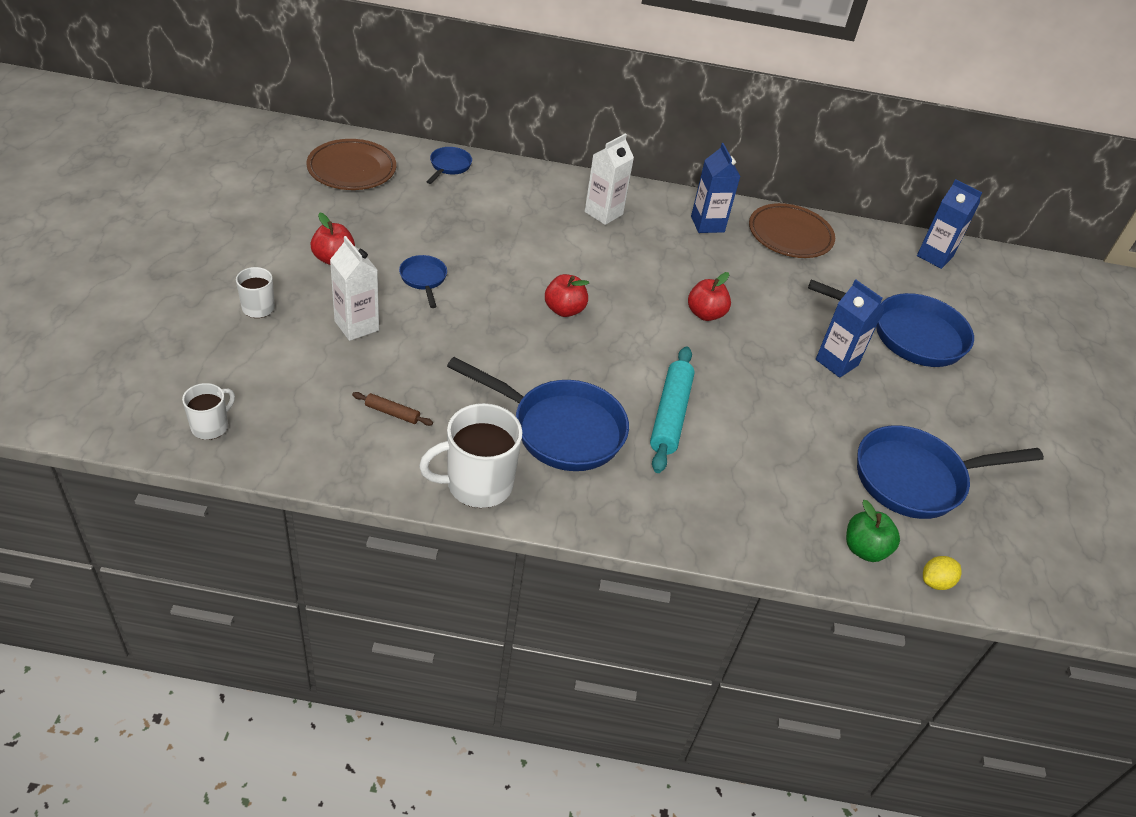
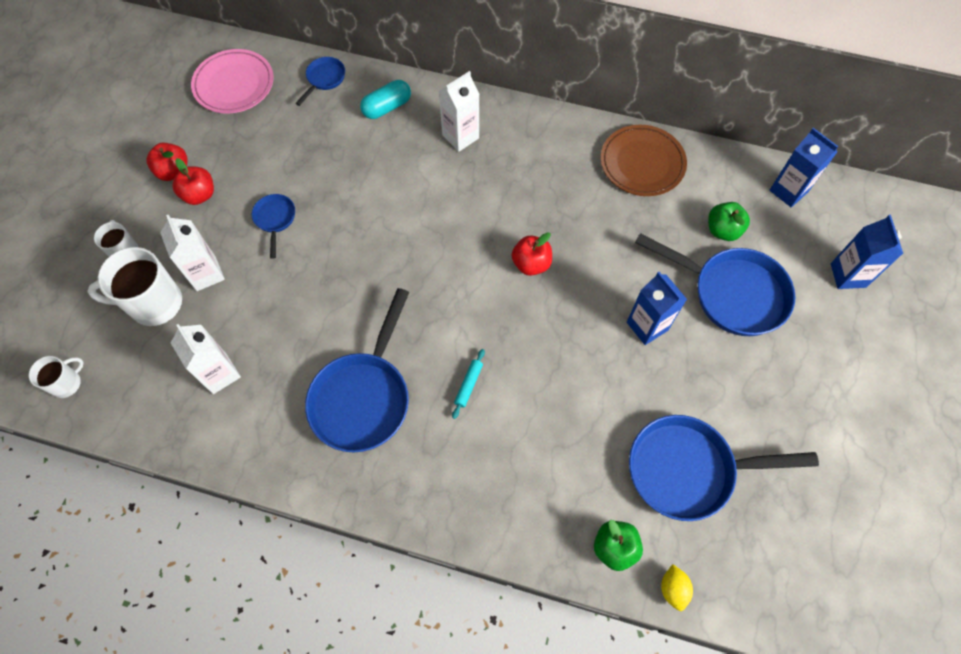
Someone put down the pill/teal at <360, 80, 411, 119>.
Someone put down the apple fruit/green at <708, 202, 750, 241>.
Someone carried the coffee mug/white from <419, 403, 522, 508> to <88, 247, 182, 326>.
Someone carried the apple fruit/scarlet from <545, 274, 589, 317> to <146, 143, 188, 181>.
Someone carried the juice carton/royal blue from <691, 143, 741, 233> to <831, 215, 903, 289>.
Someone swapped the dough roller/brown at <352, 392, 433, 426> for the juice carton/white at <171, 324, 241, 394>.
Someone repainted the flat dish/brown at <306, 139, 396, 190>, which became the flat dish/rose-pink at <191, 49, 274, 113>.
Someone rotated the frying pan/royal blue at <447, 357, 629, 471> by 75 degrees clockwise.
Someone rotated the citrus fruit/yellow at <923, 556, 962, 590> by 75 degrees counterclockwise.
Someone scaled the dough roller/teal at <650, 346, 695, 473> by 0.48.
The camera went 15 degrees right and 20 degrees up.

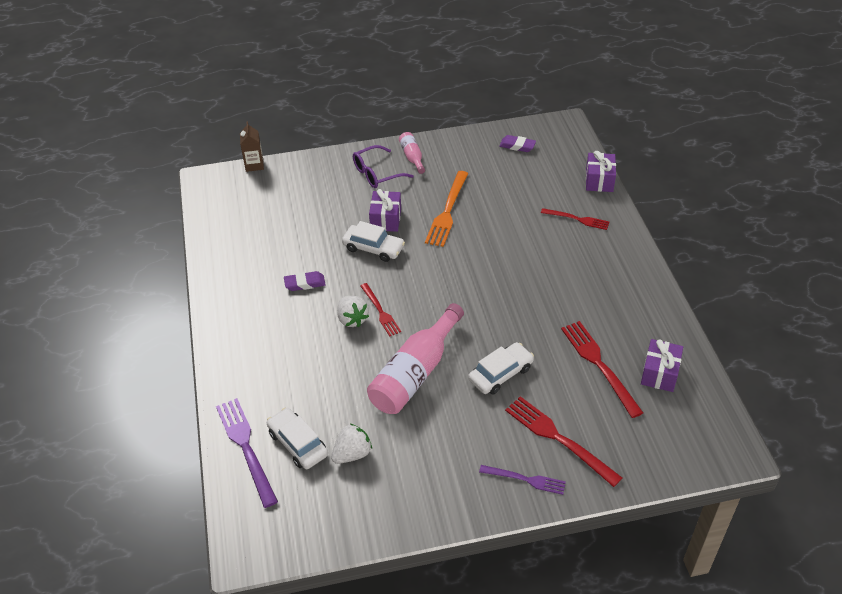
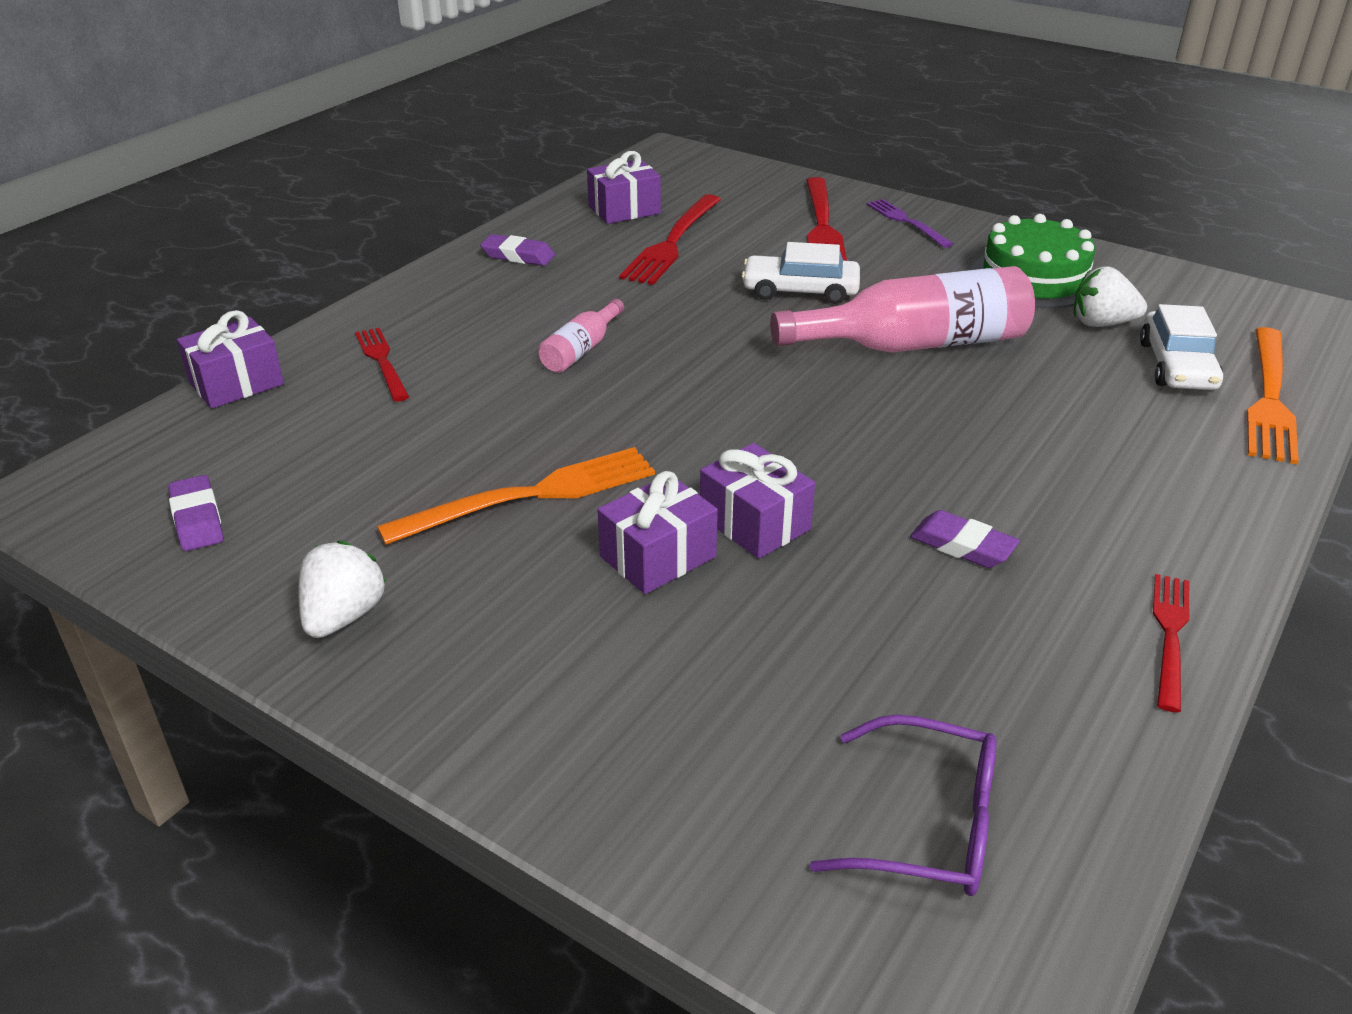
Someone took away the juice carton/brown at <240, 122, 264, 172>.
Someone put down the pencil eraser/royal purple at <480, 234, 555, 266>.
Someone put down the gateau/green at <971, 214, 1095, 308>.
Someone carried the strawberry/white from <337, 296, 369, 327> to <299, 541, 386, 638>.
Someone carried the eyeglasses/royal purple from <353, 145, 414, 188> to <810, 714, 997, 896>.
Someone carried the table fork/scarlet from <360, 283, 401, 336> to <1153, 574, 1189, 712>.
Someone carried the drink bottle/rose-pink from <399, 132, 425, 174> to <538, 299, 624, 373>.
Someone swapped the toy car/white at <342, 221, 405, 262> for the wrapped gift/royal purple at <700, 443, 815, 559>.
Someone repainted the table fork/royal purple at <216, 398, 278, 508>, which became the table fork/orange at <1247, 327, 1299, 464>.
The camera went 135 degrees left and 10 degrees down.

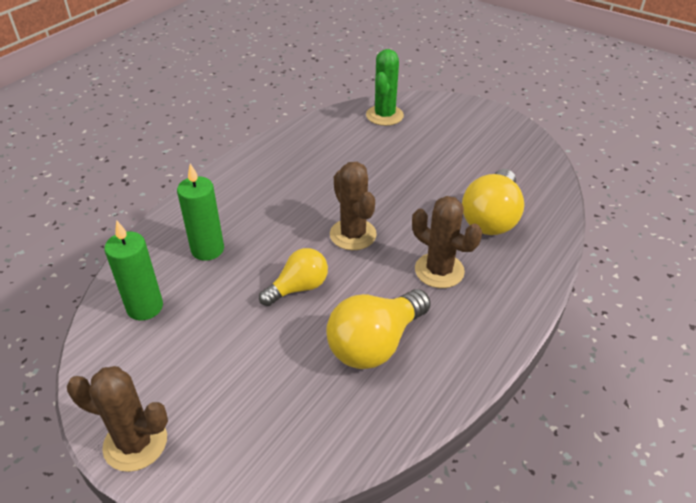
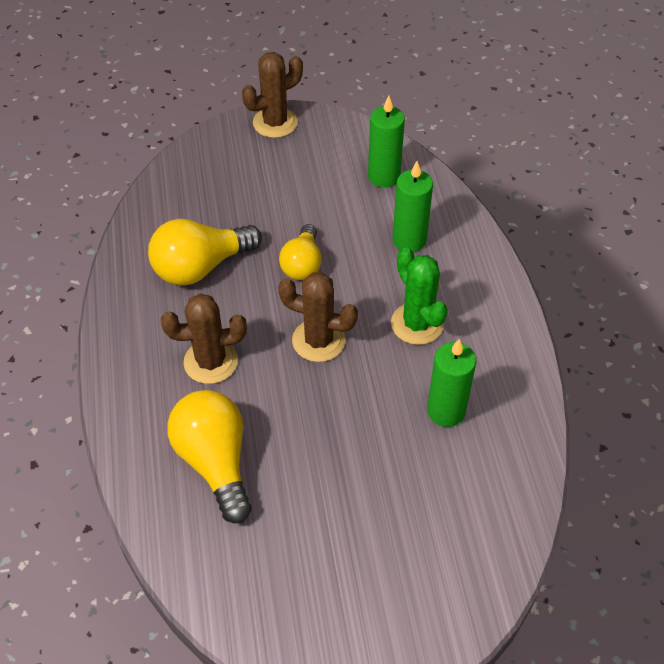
Someone put down the candle/green at <427, 339, 476, 427>.
Someone carried the cactus/green from <366, 49, 404, 126> to <391, 247, 448, 345>.
Someone rotated the light bulb/yellow at <326, 289, 431, 369> by 120 degrees counterclockwise.
The camera went 135 degrees right and 10 degrees up.

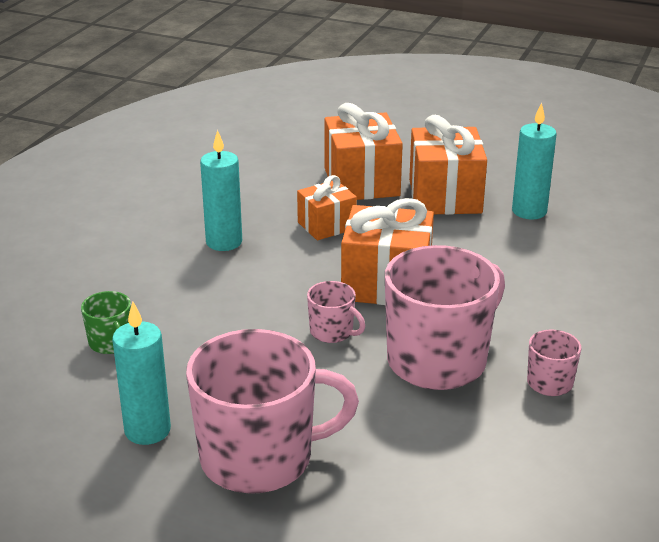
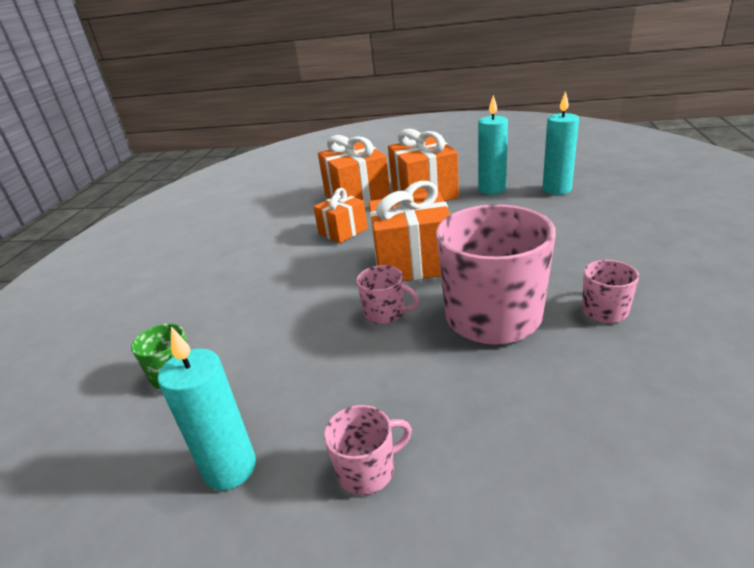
Someone carried the candle/teal from <200, 130, 242, 251> to <542, 91, 579, 195>.
Someone scaled the coffee mug/rose-pink at <186, 329, 359, 494> by 0.45.
The camera went 10 degrees left and 0 degrees up.

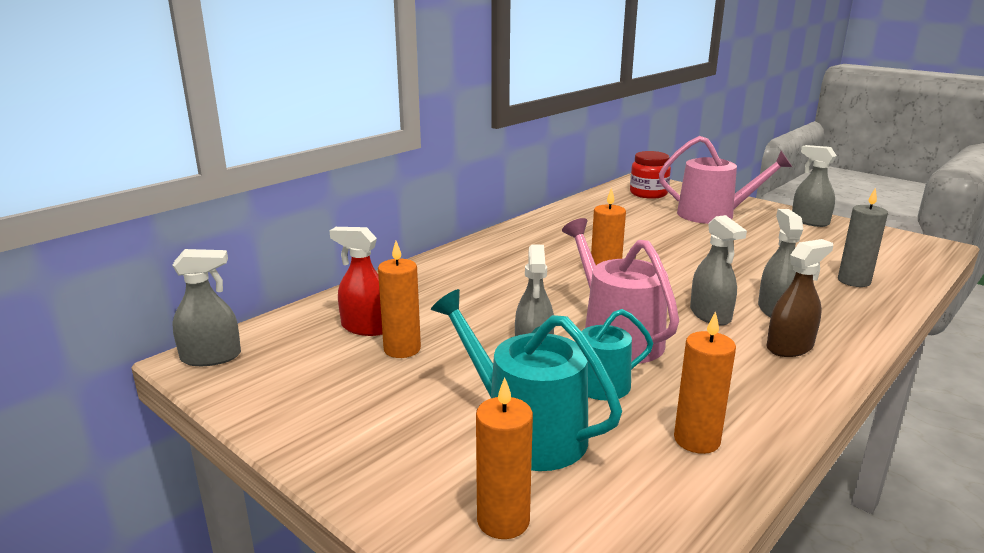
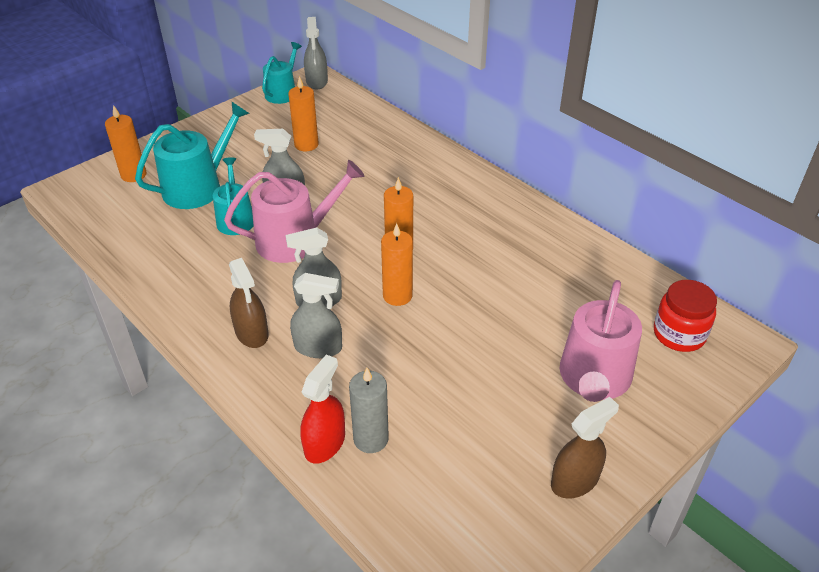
Someone put down the watering can/teal at <262, 42, 302, 104>.
Someone carried the spray cleaner/scarlet from <329, 227, 383, 336> to <300, 354, 345, 464>.
Someone carried the candle/orange from <674, 311, 736, 454> to <381, 223, 413, 306>.
Someone repainted the spray cleaner/gray at <792, 145, 837, 227>, which became the spray cleaner/brown at <551, 397, 619, 498>.
The camera went 95 degrees right and 20 degrees up.

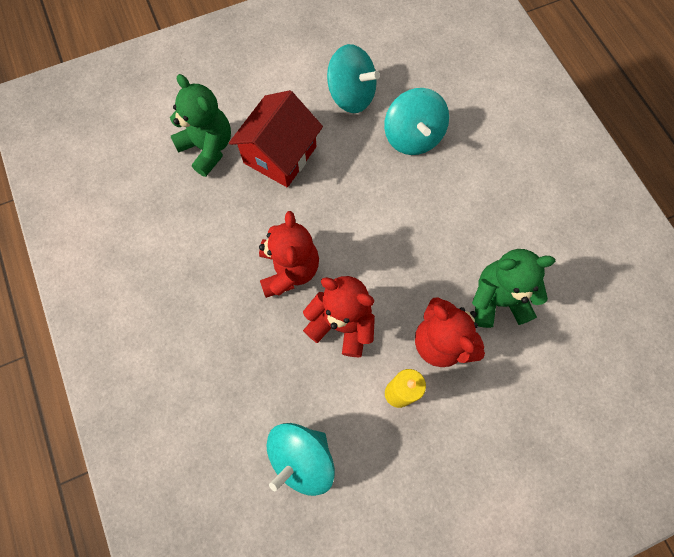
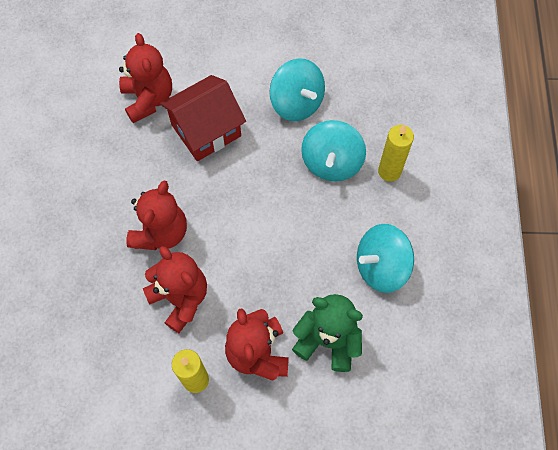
Someone put down the candle/yellow at <378, 124, 414, 182>.
Someone carried the spinning top/teal from <266, 423, 335, 496> to <357, 224, 414, 293>.
Someone repainted the teddy bear/green at <170, 74, 231, 177>, which became the teddy bear/scarlet at <119, 33, 172, 123>.
The camera went 25 degrees right and 5 degrees down.

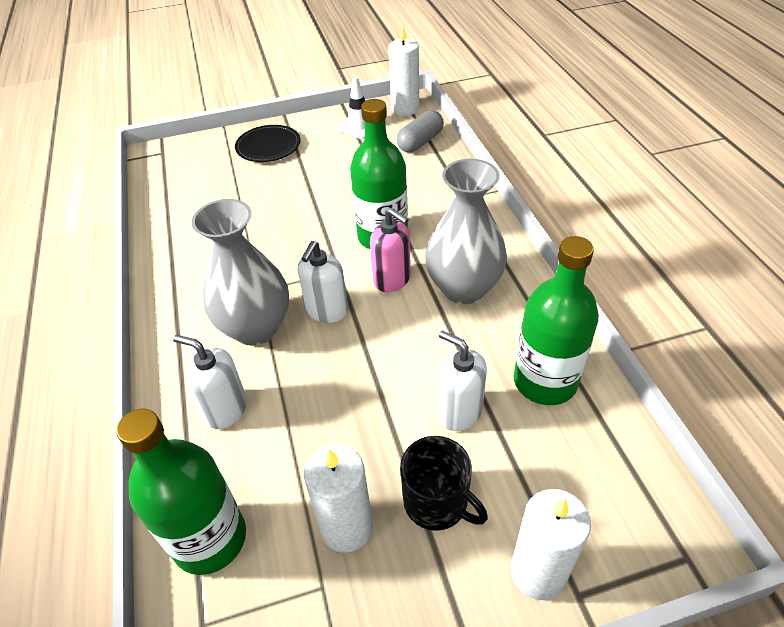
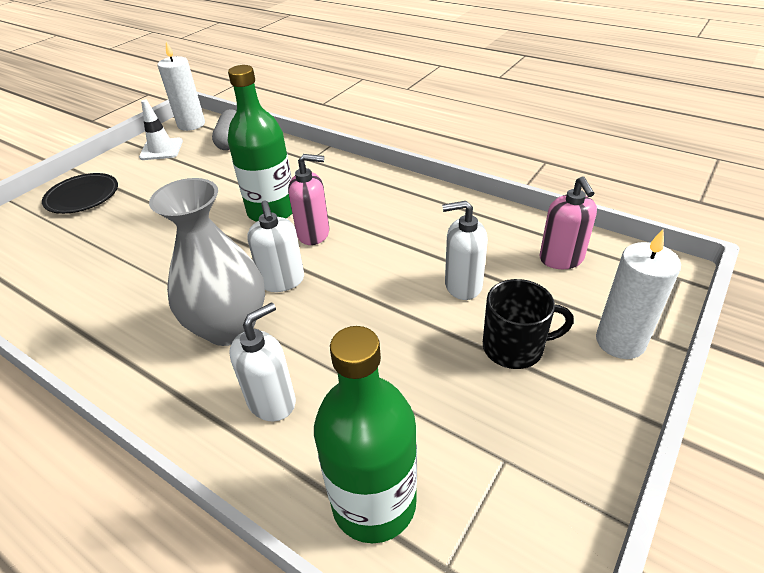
Someone took away the candle/white at <304, 444, 373, 553>.
Someone took away the tall vase/gray at <425, 159, 507, 304>.
Someone took away the drink bottle/green at <514, 236, 599, 405>.
Someone put down the soap dispenser/rose-pink at <540, 176, 597, 269>.
Someone rotated the soap dispenser/white at <173, 335, 247, 429> by 150 degrees clockwise.
The camera went 40 degrees left and 5 degrees down.

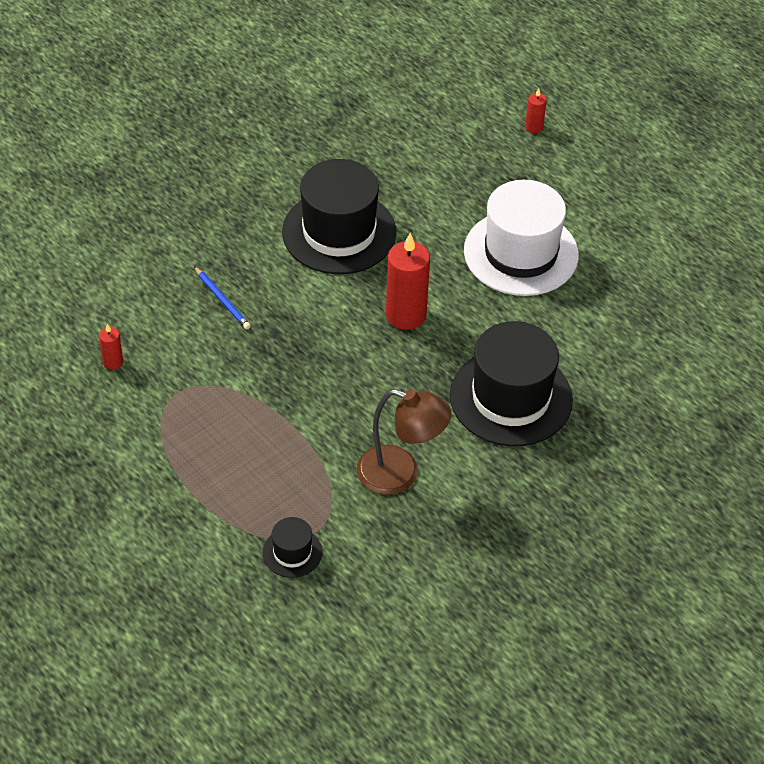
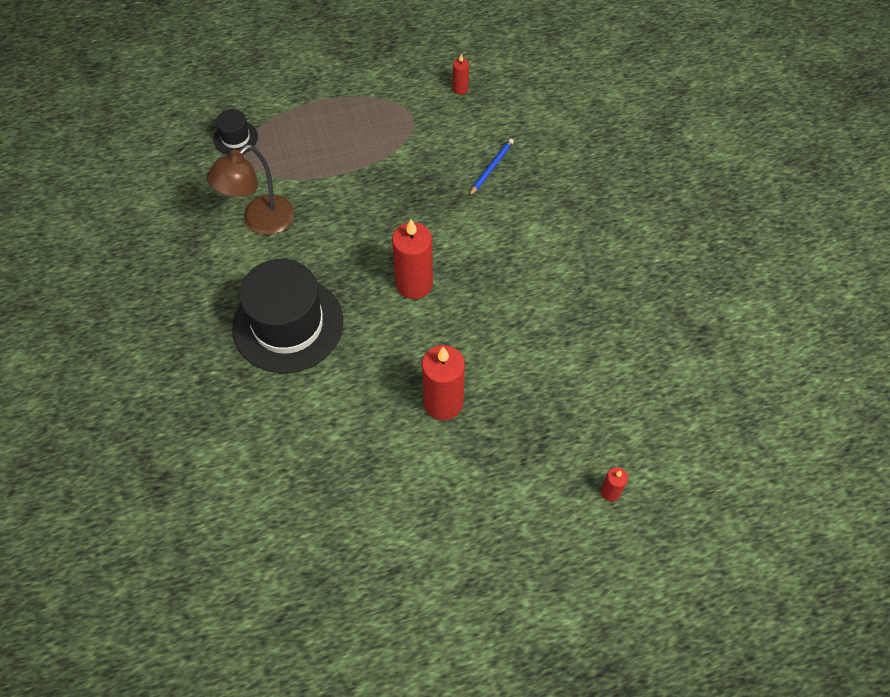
Someone took away the tall hat/jet-black at <282, 159, 396, 274>.
Someone swapped the tall hat/white at <464, 180, 579, 296> for the candle/scarlet at <422, 345, 465, 420>.
Someone rotated the wooden pencil/royal blue at <194, 266, 251, 329> by 135 degrees clockwise.
The camera went 115 degrees right and 10 degrees up.

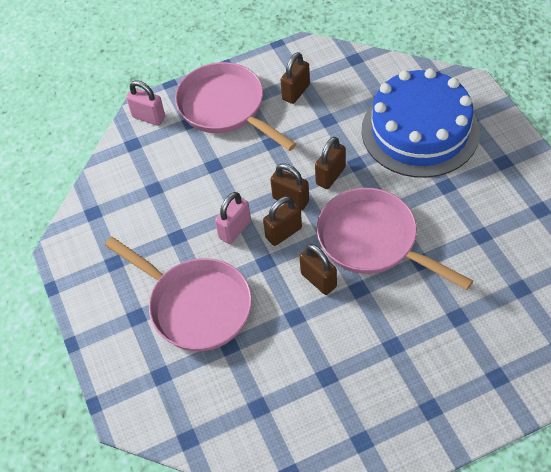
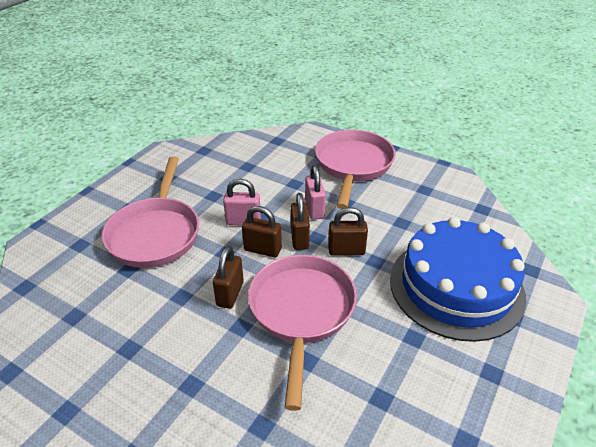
Someone took away the small lock/brown at <281, 52, 310, 104>.
Someone carried the small lock/rose-pink from <126, 80, 165, 126> to <305, 165, 326, 220>.
The camera went 50 degrees right and 15 degrees down.

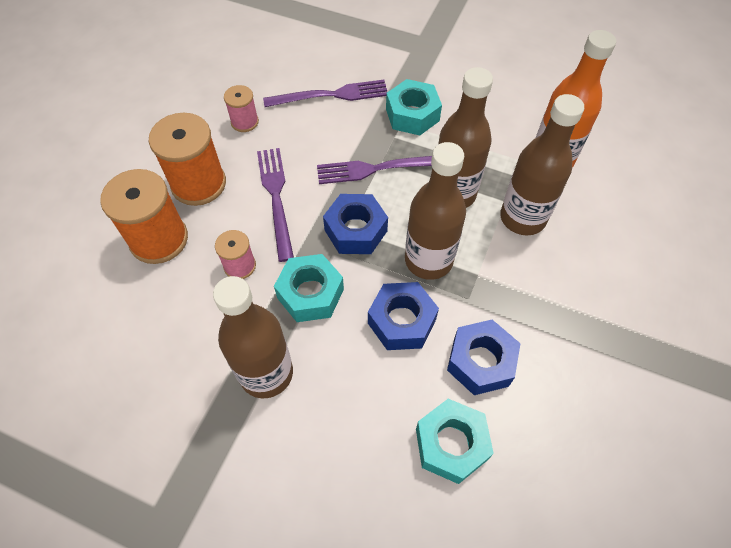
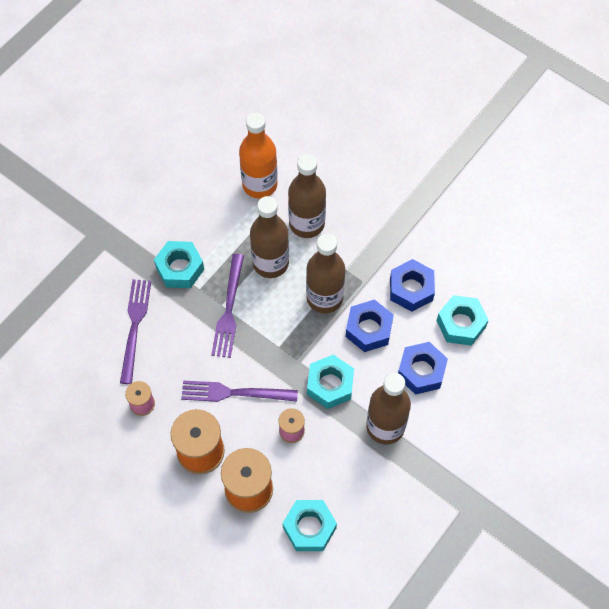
Someone put down the hex nut/teal at <283, 500, 337, 551>.
Someone carried the hex nut/royal blue from <323, 194, 388, 254> to <398, 342, 448, 395>.
The camera went 75 degrees left and 5 degrees up.

